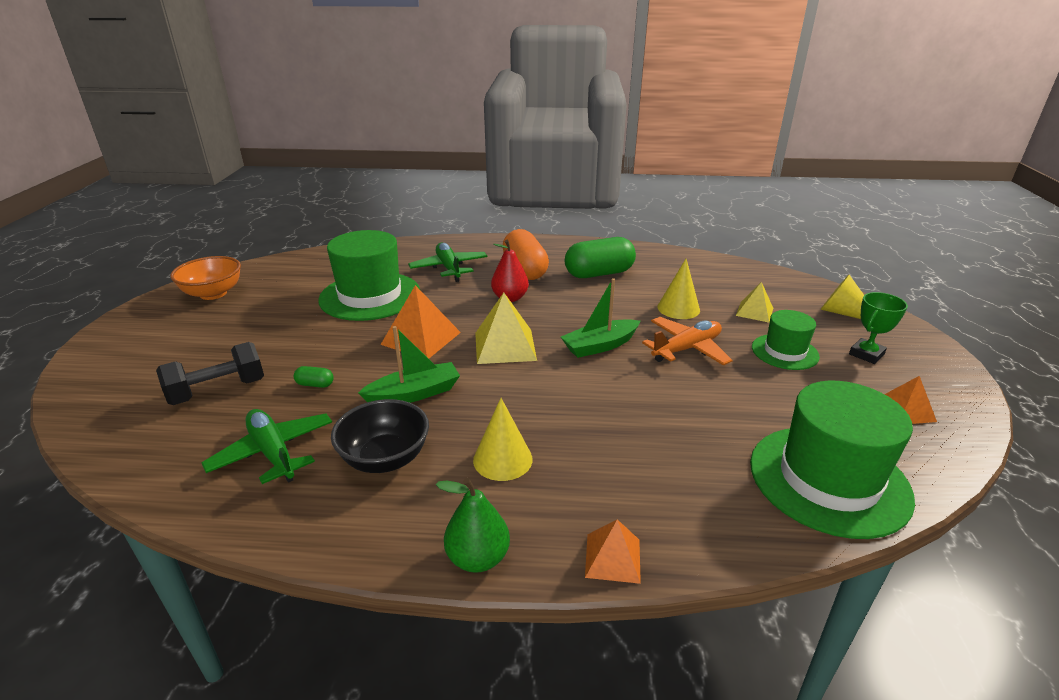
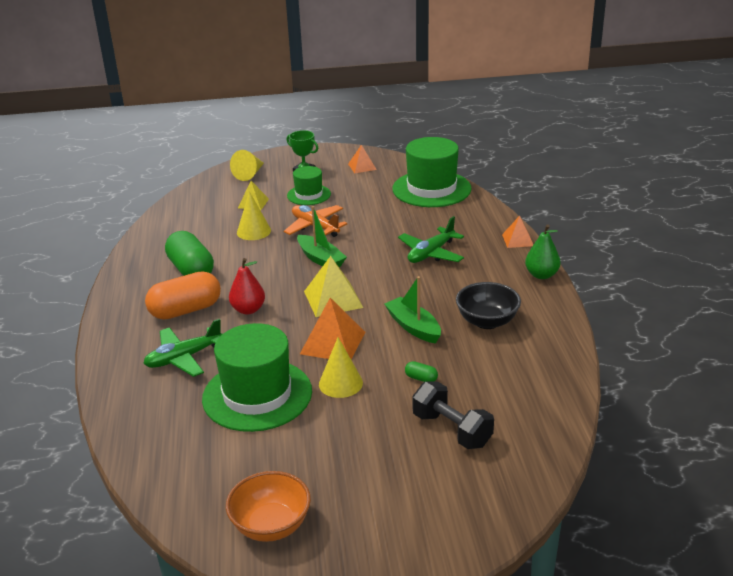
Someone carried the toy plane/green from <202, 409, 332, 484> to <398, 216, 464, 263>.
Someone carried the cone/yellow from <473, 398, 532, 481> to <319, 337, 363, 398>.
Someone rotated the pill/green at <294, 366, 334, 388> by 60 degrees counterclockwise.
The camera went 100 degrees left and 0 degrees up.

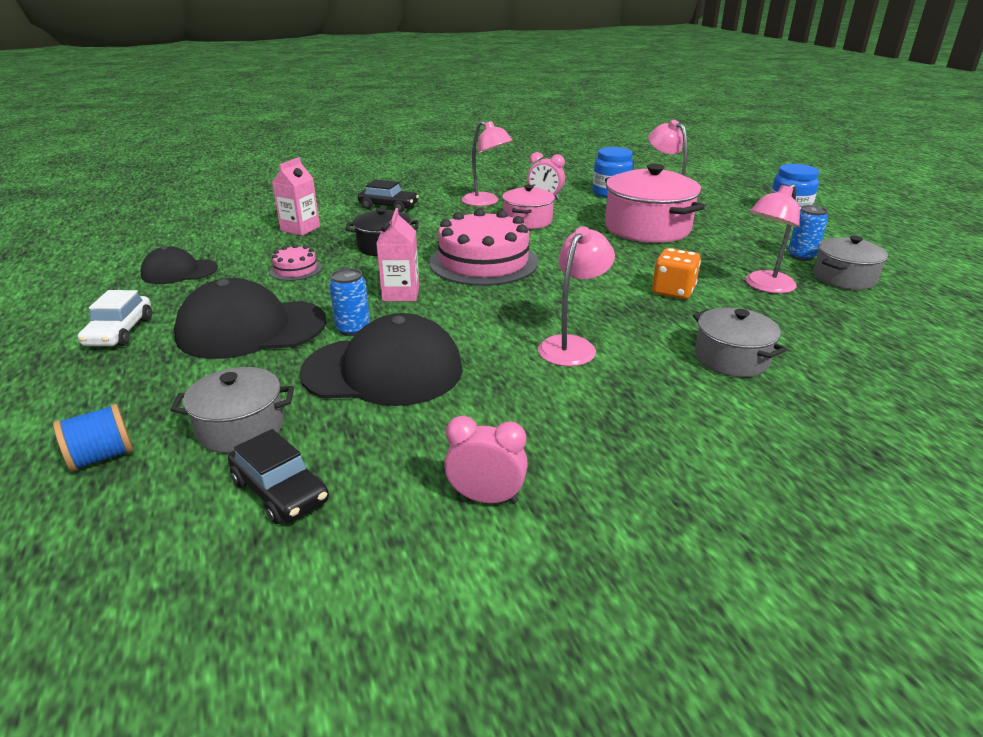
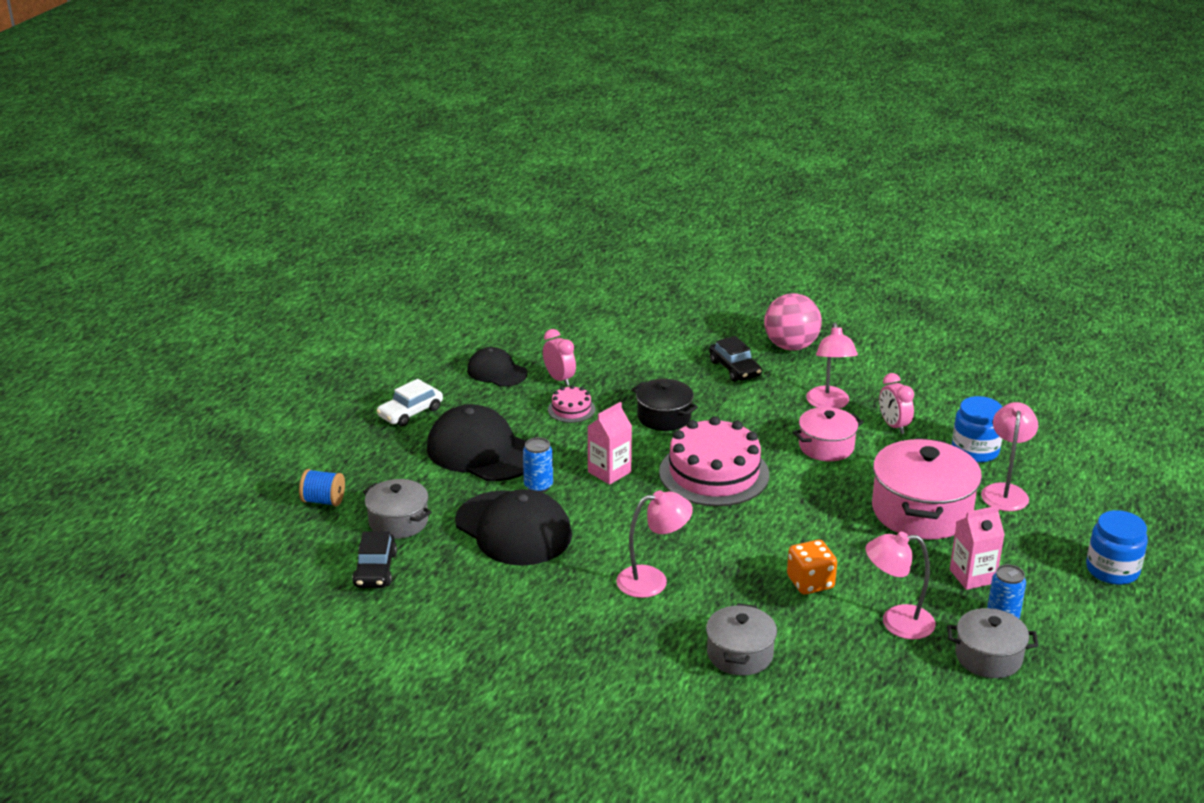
Someone put down the ball/rose-pink at <764, 293, 822, 351>.
Someone carried the juice carton/rose-pink from <272, 157, 320, 236> to <950, 506, 1005, 590>.
Someone carried the clock/rose-pink from <444, 416, 528, 504> to <543, 329, 576, 386>.
The camera went 45 degrees right and 0 degrees up.

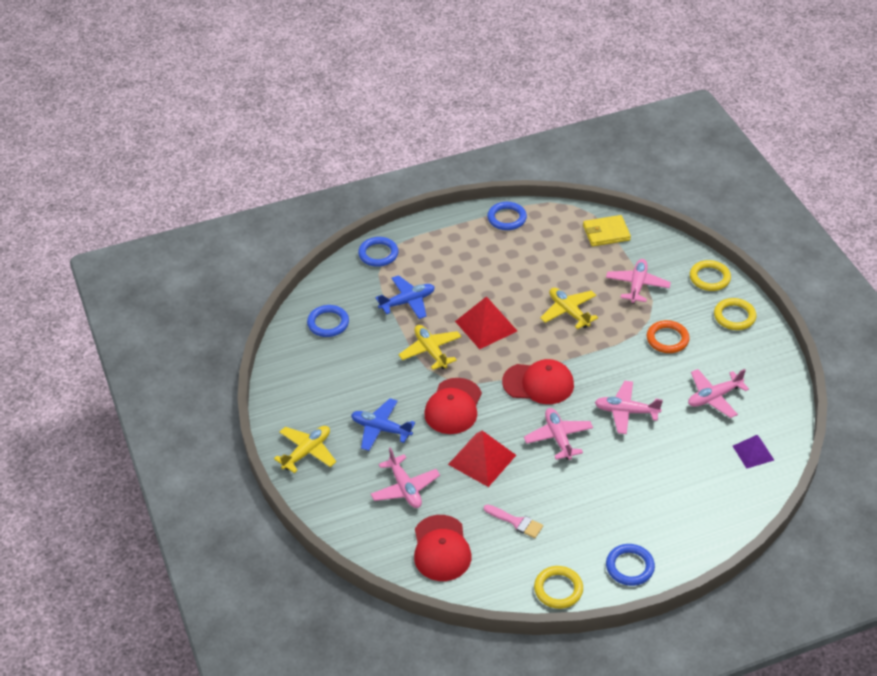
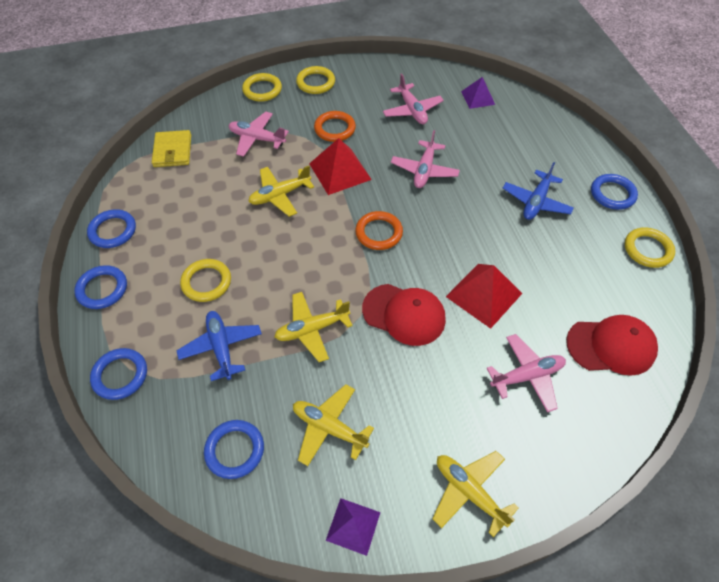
Someone took away the paintbrush/rose-pink at <484, 504, 543, 538>.
Someone took away the toy plane/rose-pink at <524, 408, 593, 460>.
Someone put down the ring/royal blue at <74, 265, 127, 309>.
Someone put down the ring/yellow at <180, 259, 231, 302>.
Someone put down the toy plane/yellow at <293, 384, 374, 466>.
Someone put down the pyramid/royal purple at <326, 498, 380, 556>.
Someone carried the toy plane/royal blue from <351, 398, 415, 451> to <503, 162, 574, 220>.
Someone carried the pyramid/scarlet from <455, 296, 517, 349> to <309, 138, 372, 195>.
Someone swapped the cap/scarlet at <502, 359, 574, 404> for the ring/orange at <355, 211, 403, 250>.
The camera went 85 degrees left and 10 degrees up.

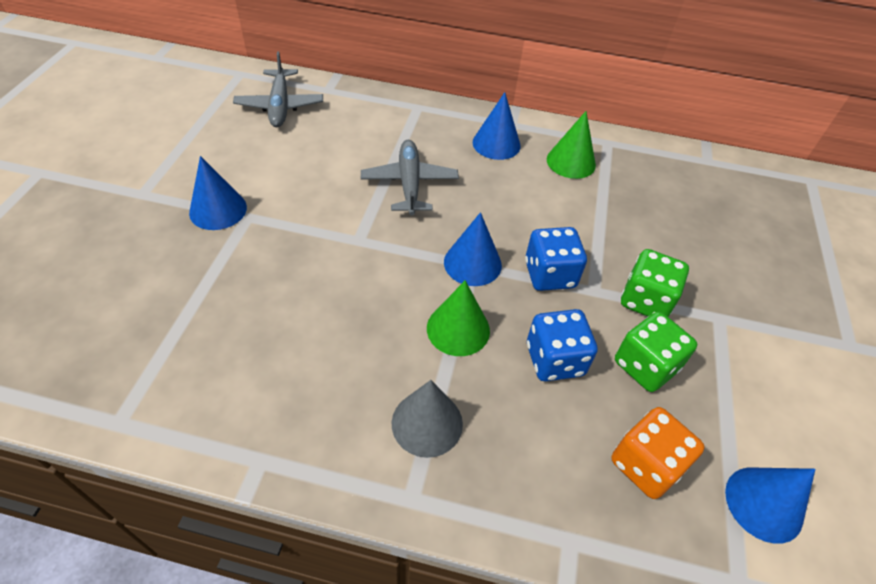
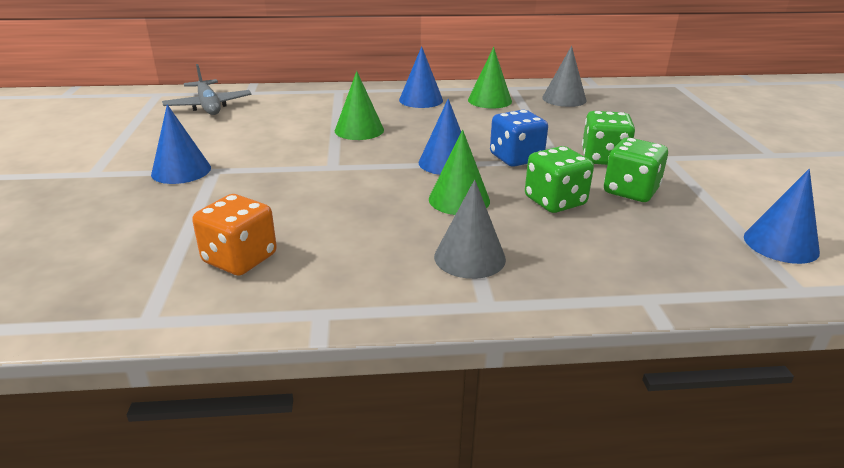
Someone put down the cone/gray at <542, 46, 586, 107>.
Someone carried the game die/orange from <611, 407, 705, 499> to <192, 194, 277, 276>.
Someone swapped the toy plane/gray at <361, 140, 459, 215> for the cone/green at <335, 71, 384, 140>.
Someone repainted the game die/royal blue at <527, 309, 598, 382>, which became the game die/green at <525, 146, 594, 213>.
The camera went 15 degrees left and 20 degrees down.

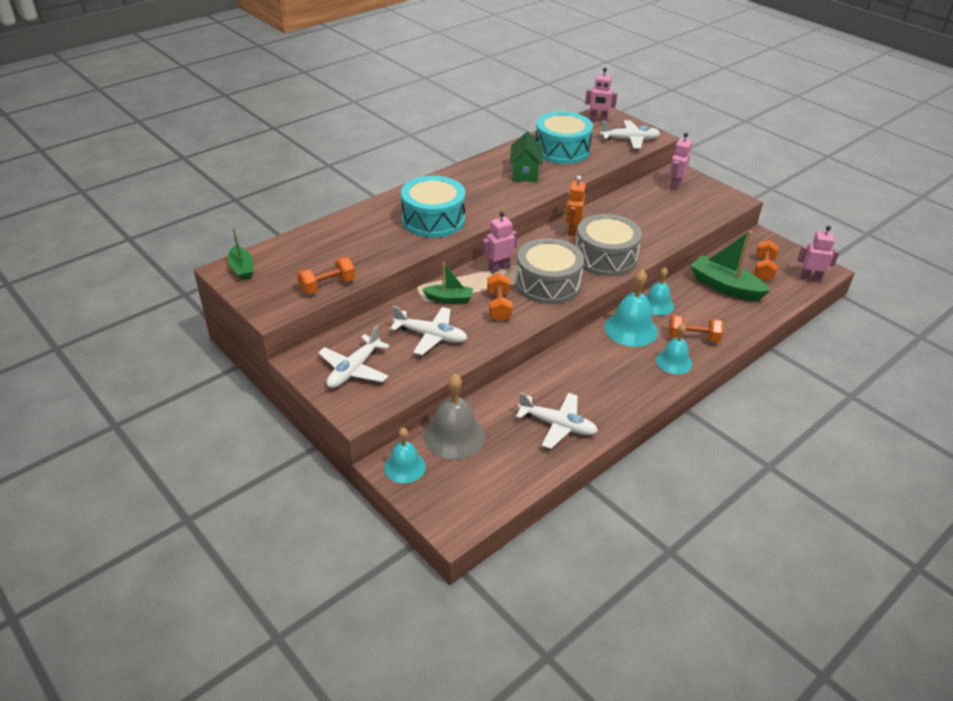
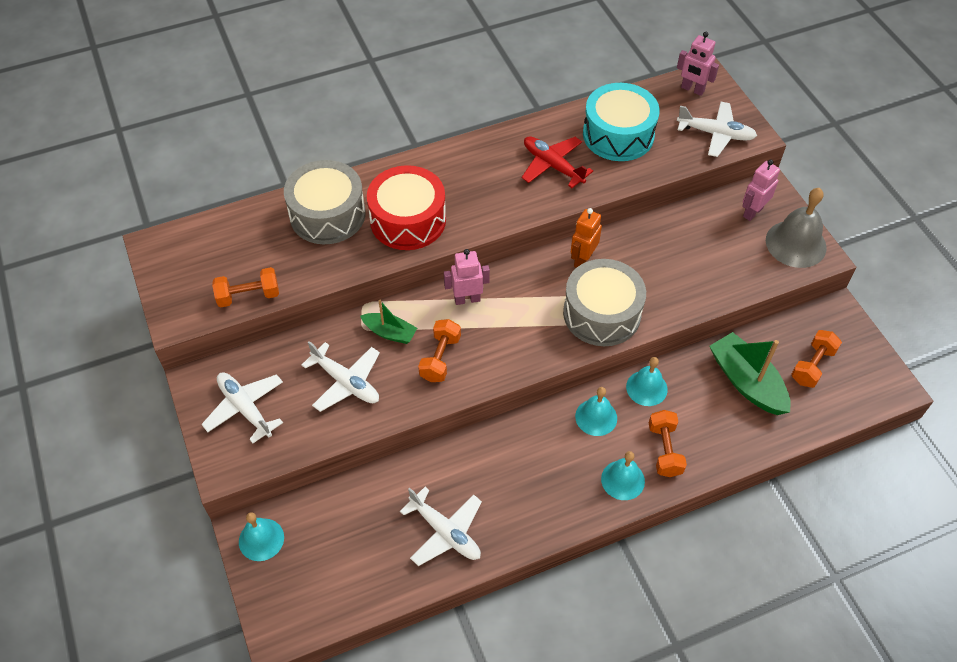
Someone took away the boat/green at <228, 227, 254, 280>.
Someone took away the robot/rose-pink at <798, 226, 839, 283>.
Someone carried the school bell/gray from <424, 374, 485, 460> to <766, 188, 827, 268>.
Someone carried the drum/gray from <516, 238, 584, 304> to <284, 160, 366, 244>.
Someone swapped the house/green at <510, 132, 543, 182> for the toy plane/scarlet at <522, 136, 593, 188>.
Someone repainted the drum/teal at <401, 176, 465, 238>, which became the drum/scarlet at <367, 165, 446, 250>.
Someone rotated the toy plane/white at <318, 325, 390, 388> by 90 degrees clockwise.
Someone rotated the hand weight/orange at <668, 315, 723, 343> by 60 degrees clockwise.
Someone scaled the school bell/teal at <605, 269, 658, 347> by 0.65.
The camera went 20 degrees right and 15 degrees up.

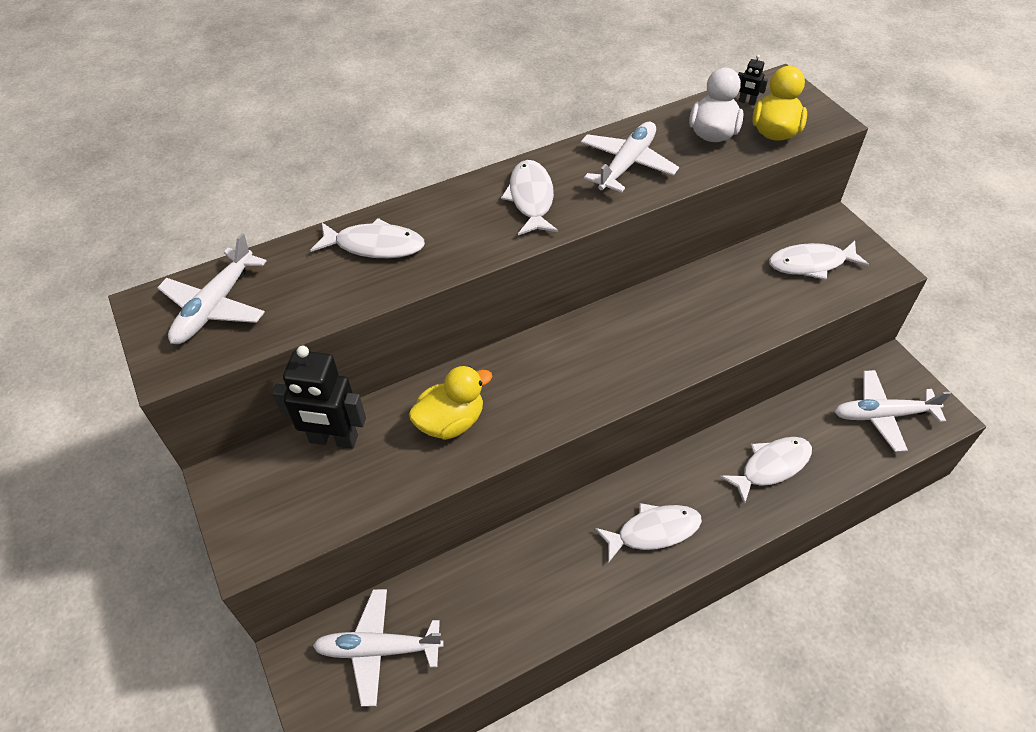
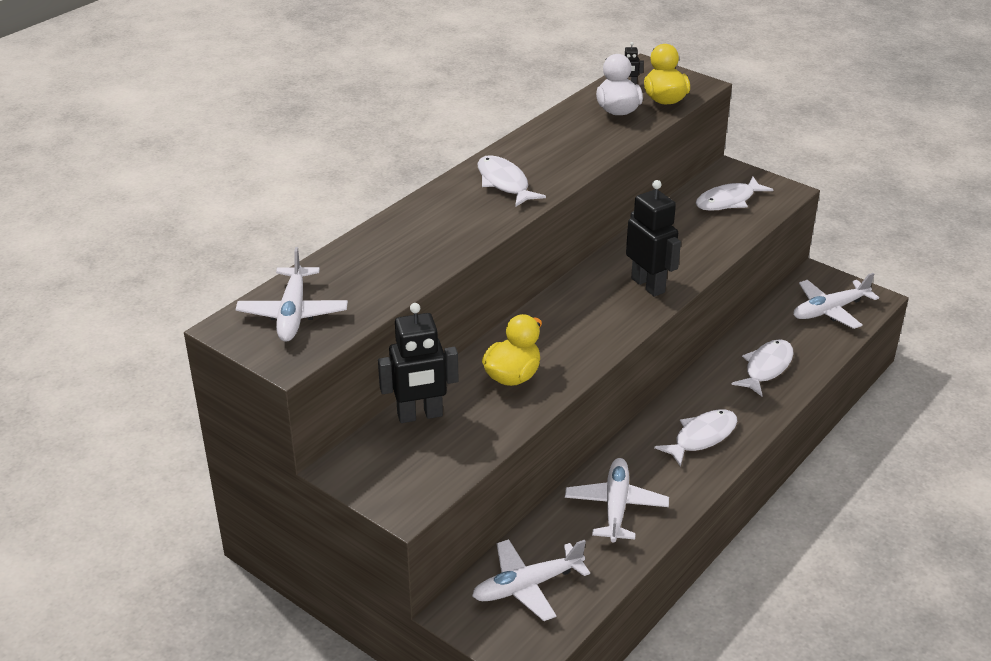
Someone took away the toy fish/white at <310, 218, 425, 258>.
Someone put down the robot/jet-black at <626, 180, 681, 297>.
Someone carried the toy plane/white from <581, 121, 679, 193> to <565, 458, 669, 543>.
The camera went 25 degrees left and 15 degrees down.

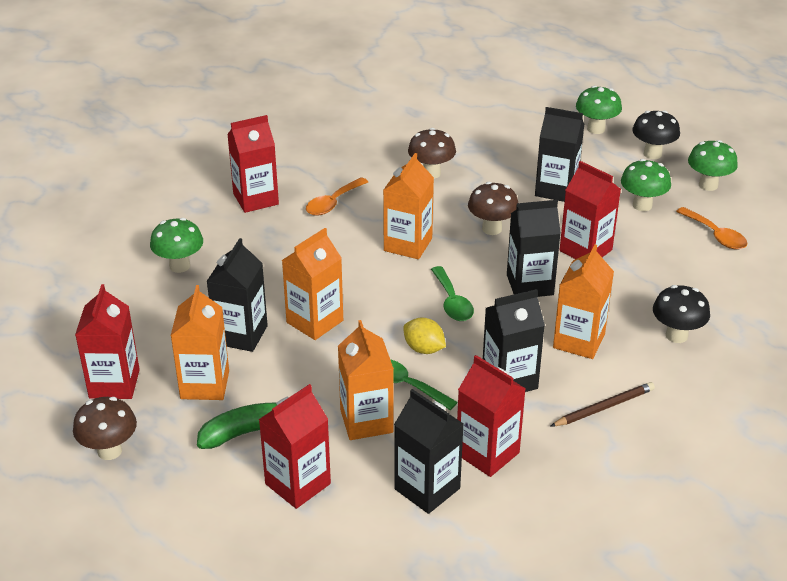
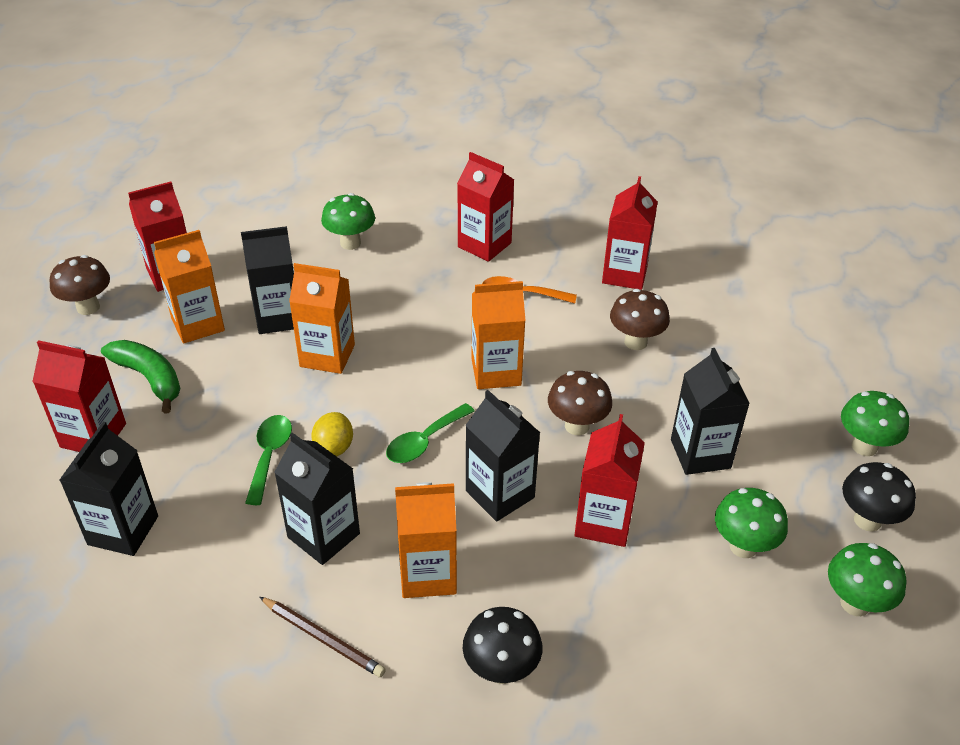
Someone took away the juice carton/orange at <338, 320, 394, 440>.
Someone took away the teaspoon/orange at <676, 207, 747, 249>.
Someone carried the juice carton/scarlet from <457, 355, 526, 477> to <602, 176, 658, 290>.
The camera went 60 degrees right and 5 degrees up.

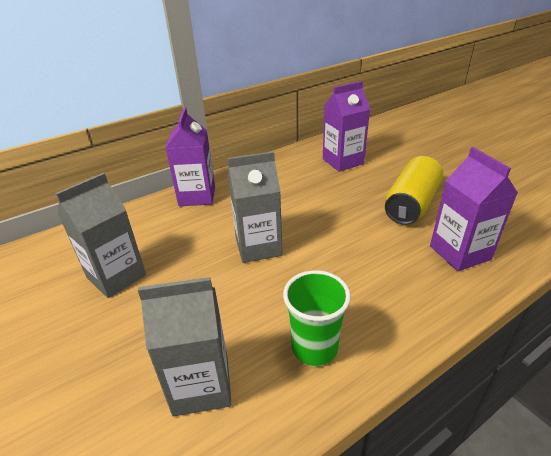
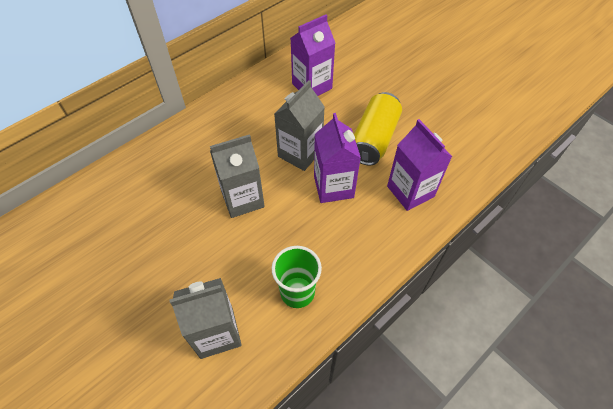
Someone carried the juice carton/gray from <55, 173, 146, 298> to <274, 80, 325, 171>.
Someone carried the juice carton/royal purple from <165, 107, 215, 206> to <314, 113, 361, 203>.
The camera went 10 degrees left and 20 degrees up.

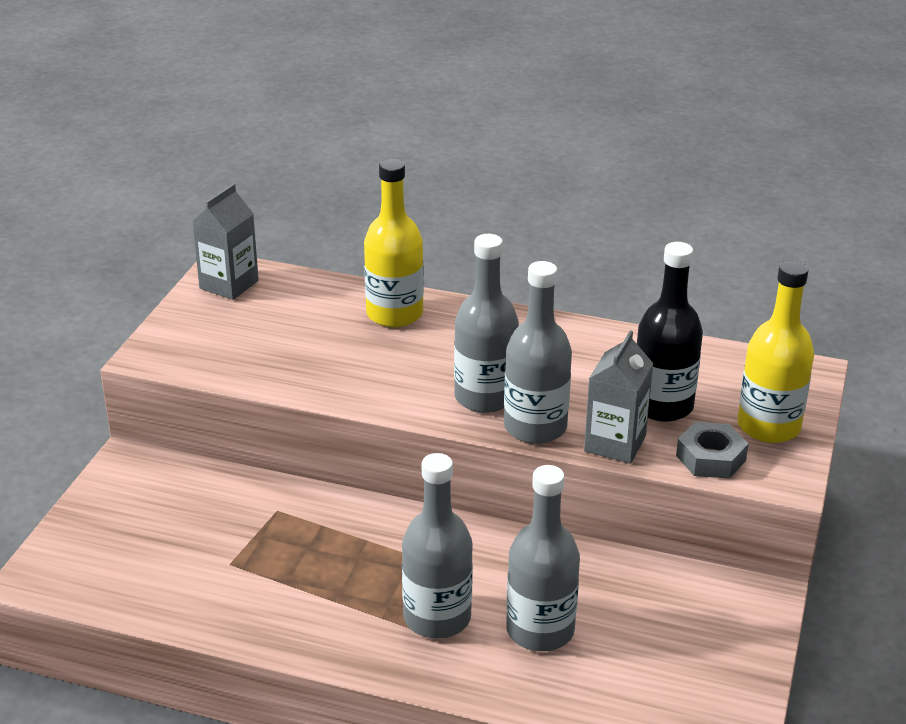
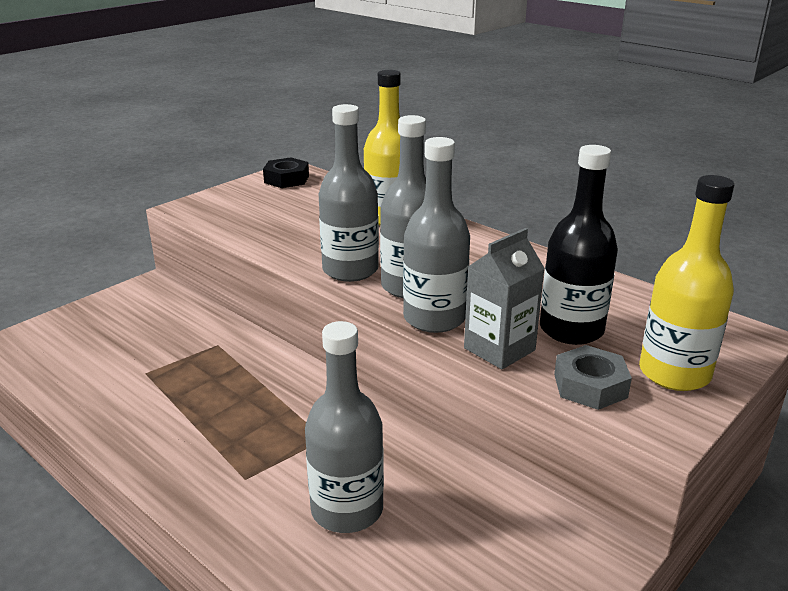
Someone carried the drink bottle/gray from <402, 453, 473, 639> to <319, 104, 379, 282>.
Someone swapped the juice carton/gray at <192, 184, 259, 300> for the hex nut/jet-black at <263, 157, 309, 188>.
The camera went 25 degrees right and 5 degrees down.

